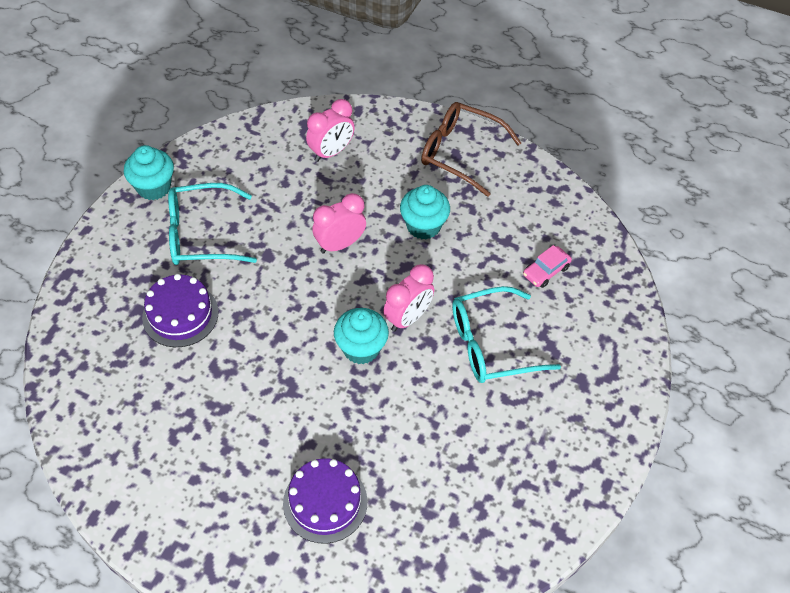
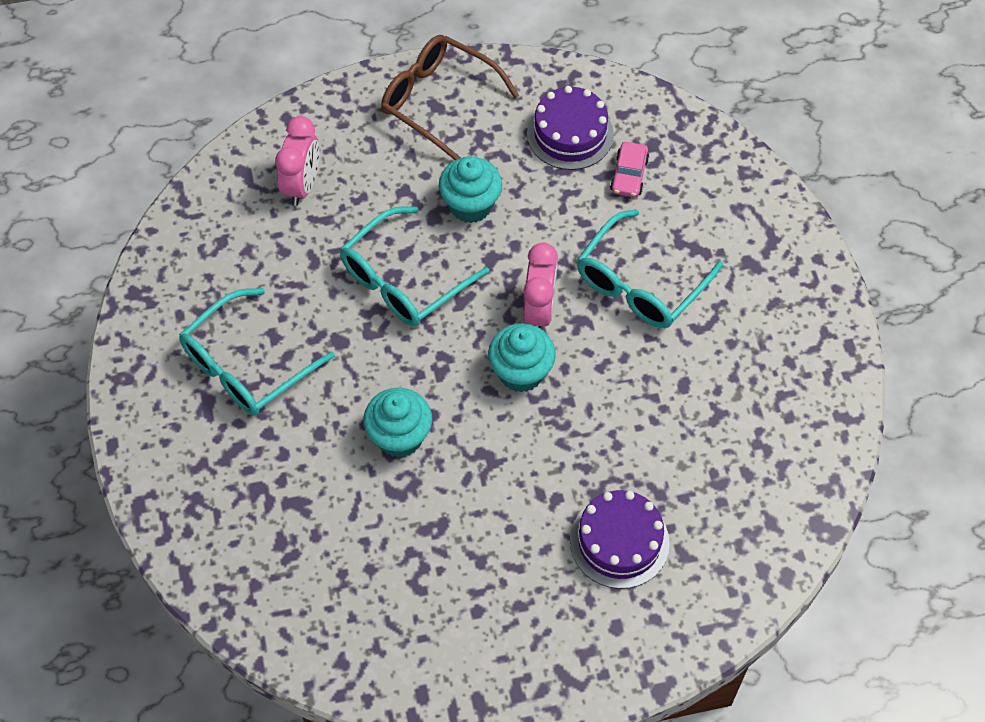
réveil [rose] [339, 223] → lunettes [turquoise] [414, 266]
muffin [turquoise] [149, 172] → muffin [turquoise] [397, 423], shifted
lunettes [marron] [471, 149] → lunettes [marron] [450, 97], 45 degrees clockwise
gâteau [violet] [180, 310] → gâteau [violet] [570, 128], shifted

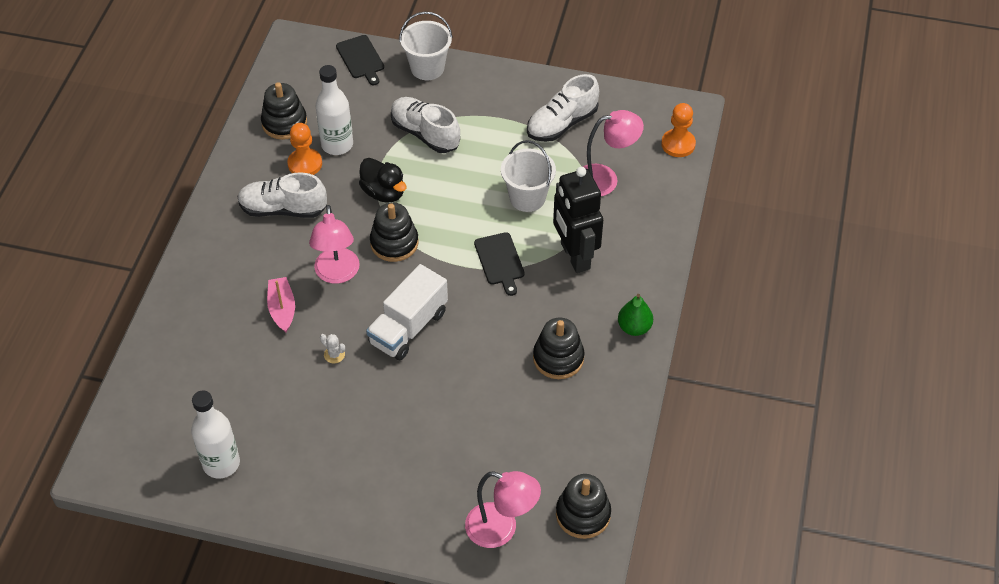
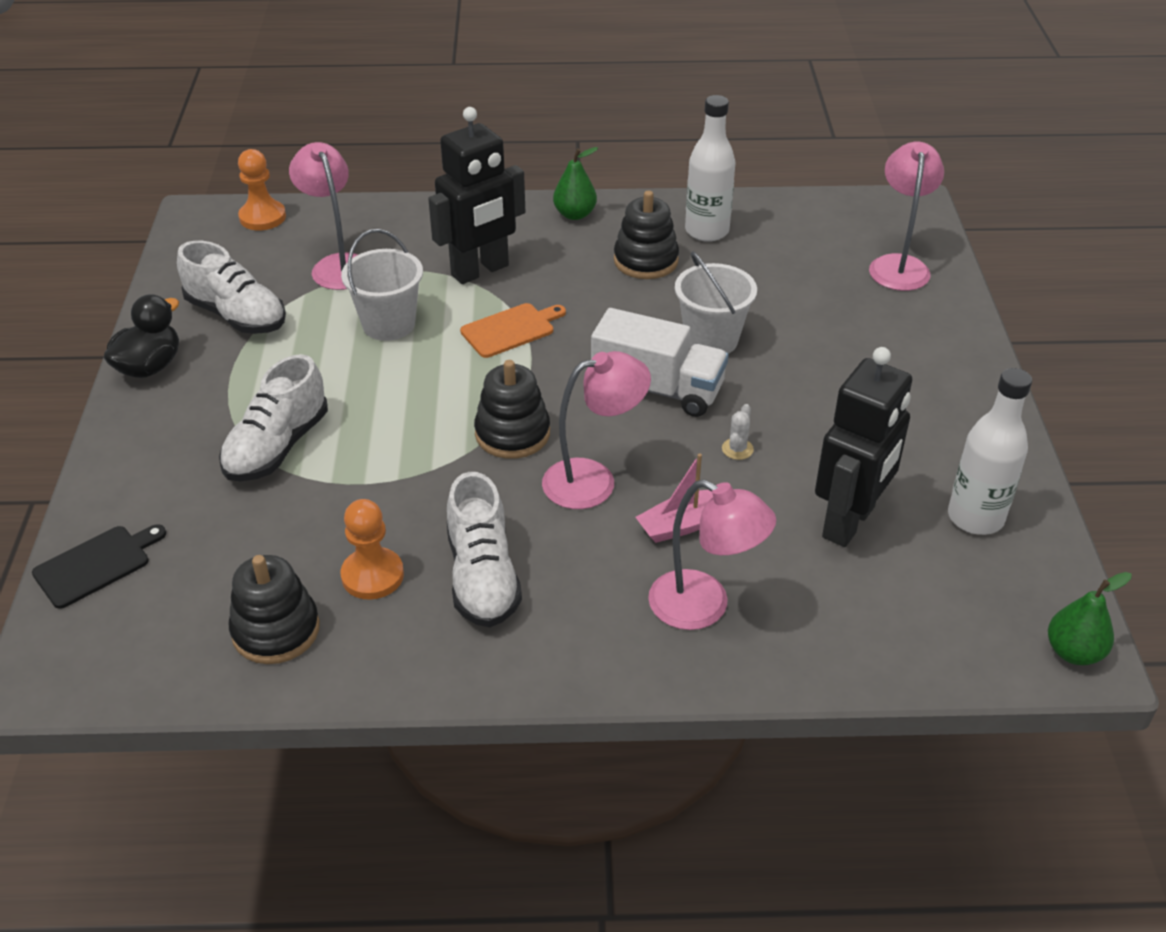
canard [noir] [383, 180] → canard [noir] [141, 336], shifted
planche à découper [noir] [499, 264] → planche à découper [orange] [513, 330]
- → lampe [rose] [712, 555]
seau [blanc] [426, 46] → seau [blanc] [716, 303], shifted
bouteille [blanc] [334, 110] → bouteille [blanc] [710, 168], shifted
- → robot [noir] [863, 447]
- → poire [vert] [1089, 618]
jouet à empiler [noir] [583, 506] → -

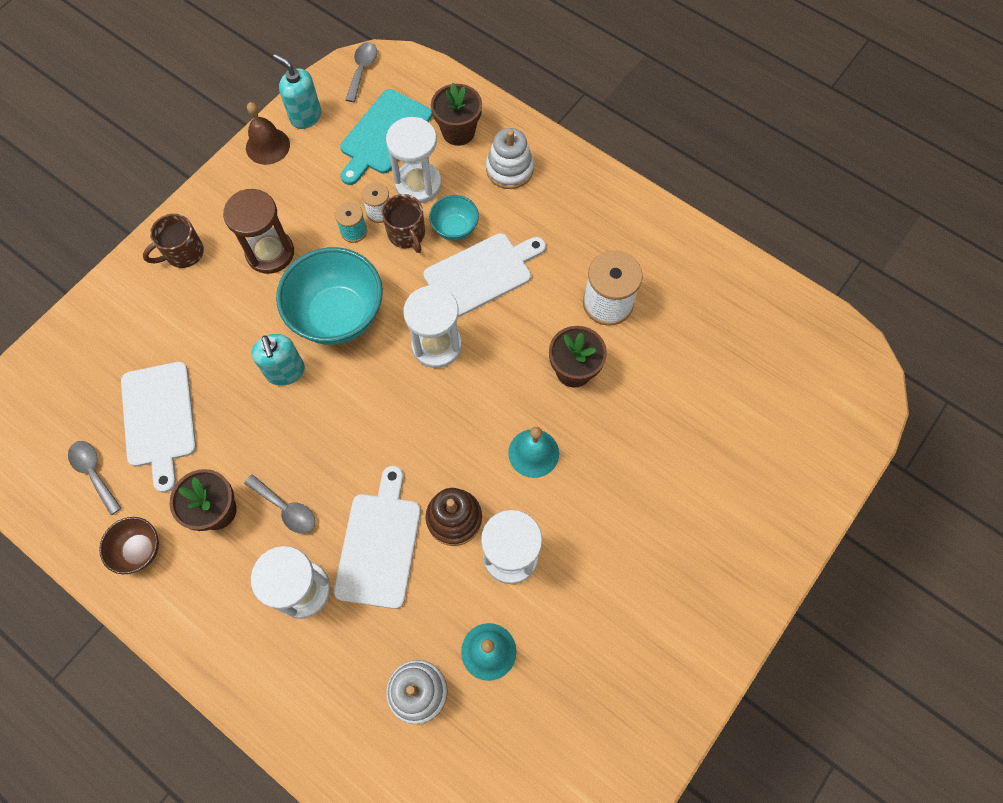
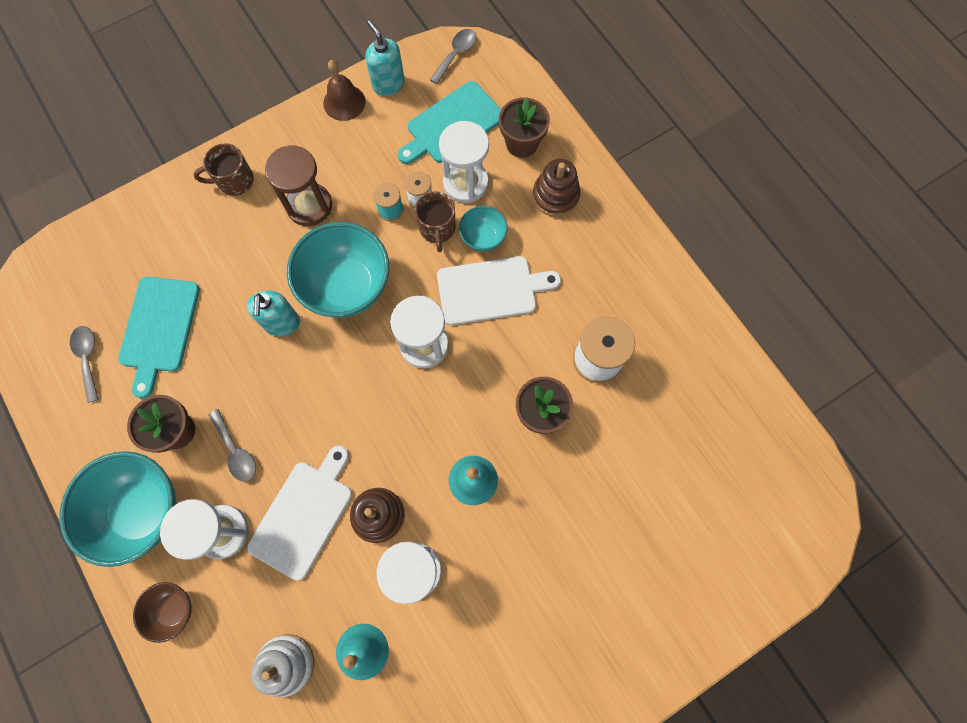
- → bol [turquoise] [117, 509]
planche à découper [blanc] [158, 427] → planche à découper [turquoise] [159, 337]
bol [marron] [129, 545] → bol [marron] [162, 612], shifted
jouet à empiler [blanc] [510, 158] → jouet à empiler [marron] [556, 188]

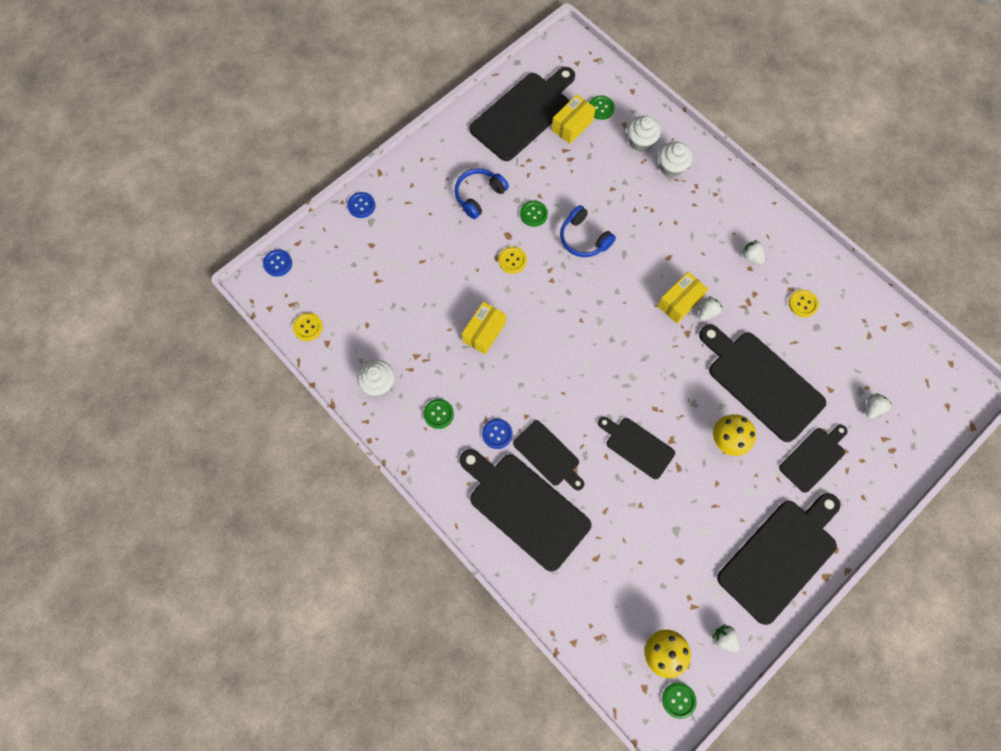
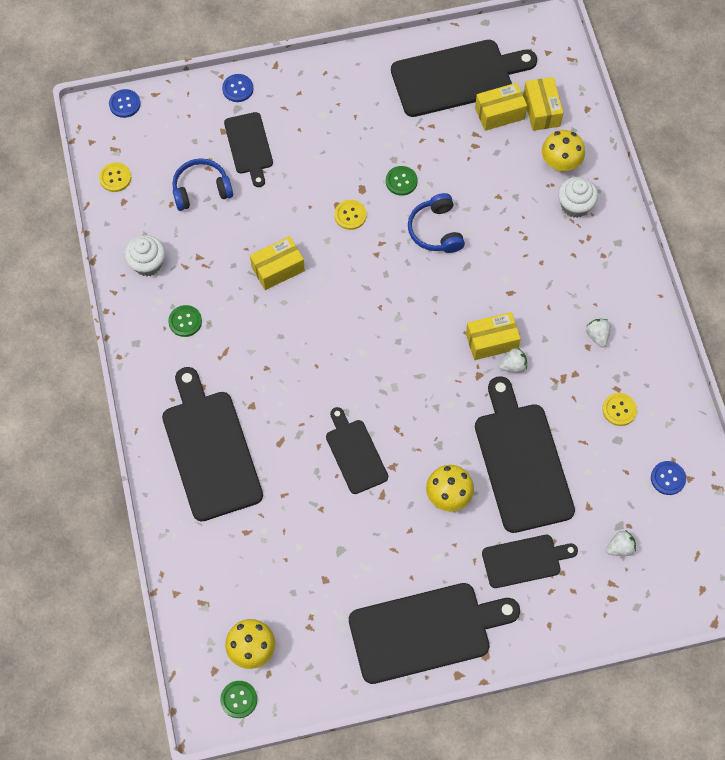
casque audio [bleu] [482, 193] → casque audio [bleu] [202, 184], shifted
planche à découper [noir] [548, 455] → planche à découper [noir] [248, 149], shifted
bouton [vert] [602, 107] → boîte [jaune] [543, 104]
muffin [blanc] [644, 134] → champignon [jaune] [563, 151]
bouton [bleu] [497, 434] → bouton [bleu] [668, 478], shifted
fraise [blanc] [726, 638] → -

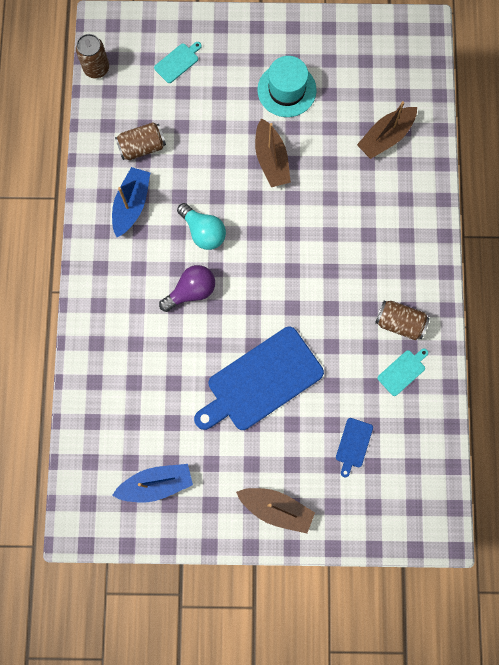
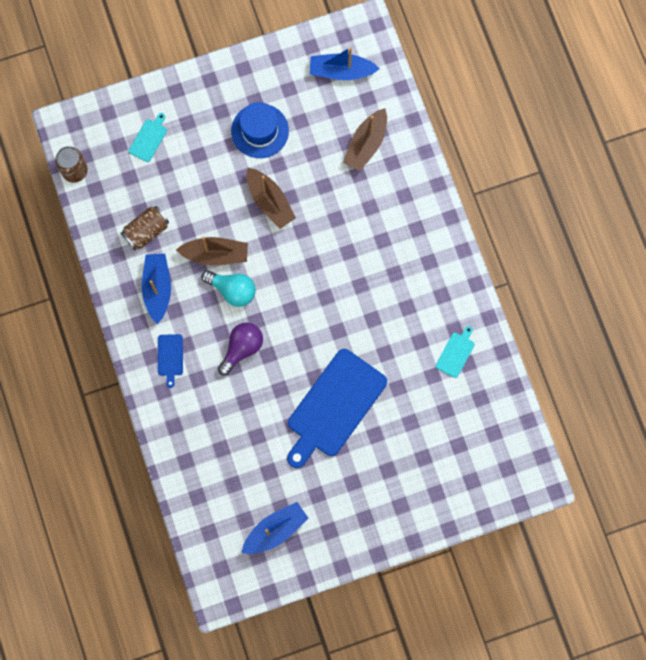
planche à découper [bleu] [354, 447] → planche à découper [bleu] [170, 361], shifted
bateau [marron] [275, 510] → bateau [marron] [212, 251], shifted
chapeau [turquoise] [287, 86] → chapeau [bleu] [260, 130]
- → bateau [bleu] [345, 63]
canette [marron] [402, 320] → -

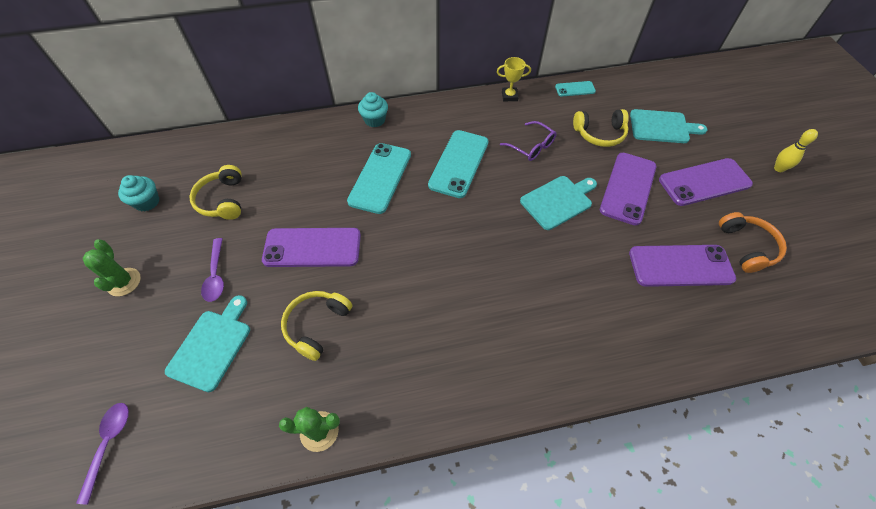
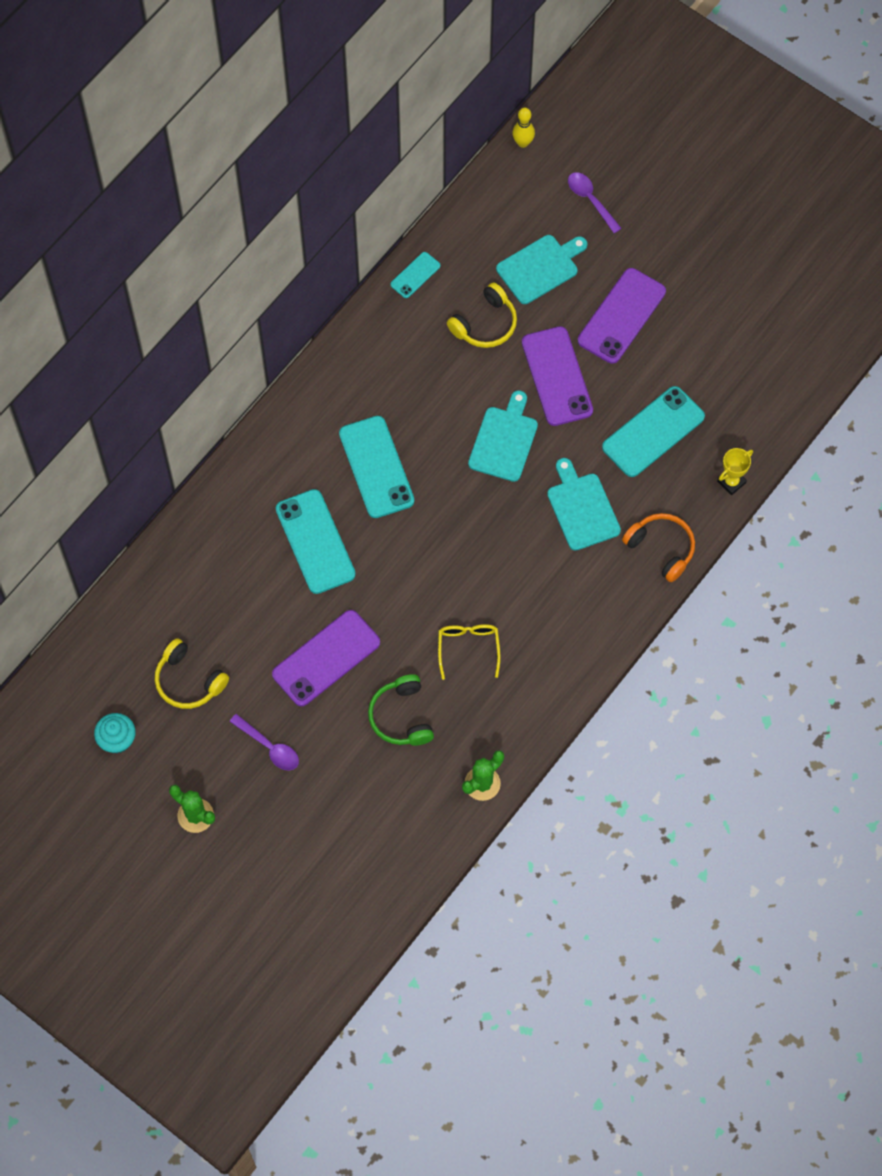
casque audio [jaune] [316, 326] → casque audio [vert] [401, 710]
- → lunettes [jaune] [469, 652]
quille [jaune] [796, 150] → quille [jaune] [523, 128], shifted
planche à découper [turquoise] [207, 343] → planche à découper [turquoise] [584, 504], shifted
cuillère [violet] [102, 454] → cuillère [violet] [595, 202], shifted
téléphone [violet] [682, 266] → téléphone [turquoise] [653, 431]
casque audio [orange] [753, 242] → casque audio [orange] [658, 547], shifted
trophée [jaune] [514, 79] → trophée [jaune] [735, 471], shifted
muffin [turquoise] [373, 109] → -
lunettes [violet] [528, 141] → -

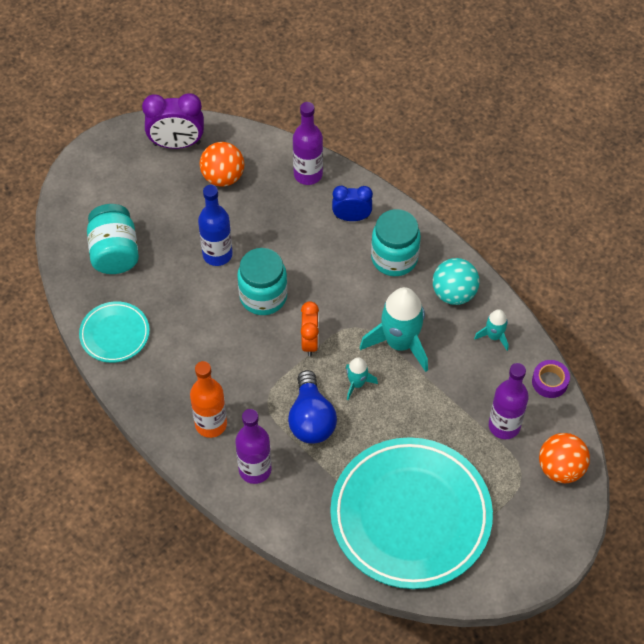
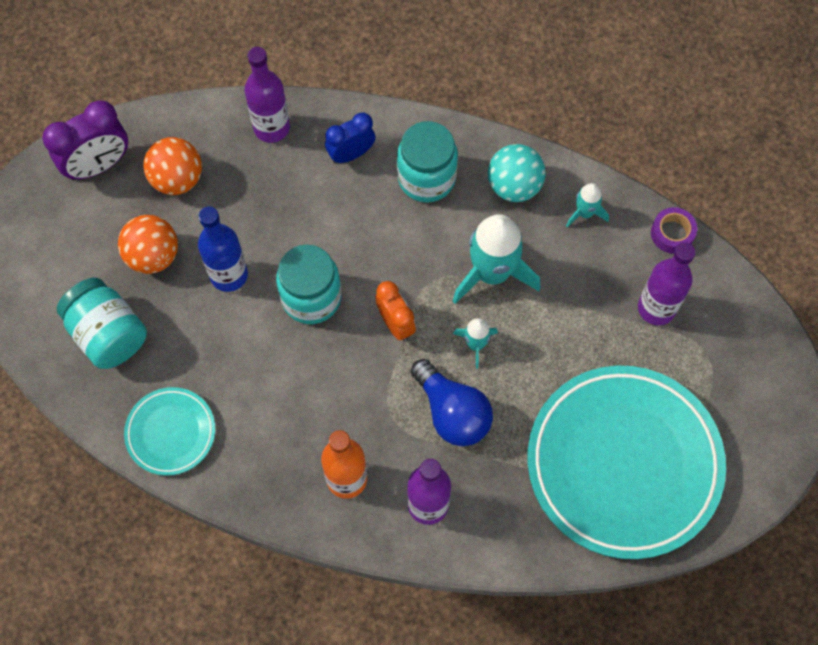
balle [orange] [564, 458] → balle [orange] [148, 244], shifted

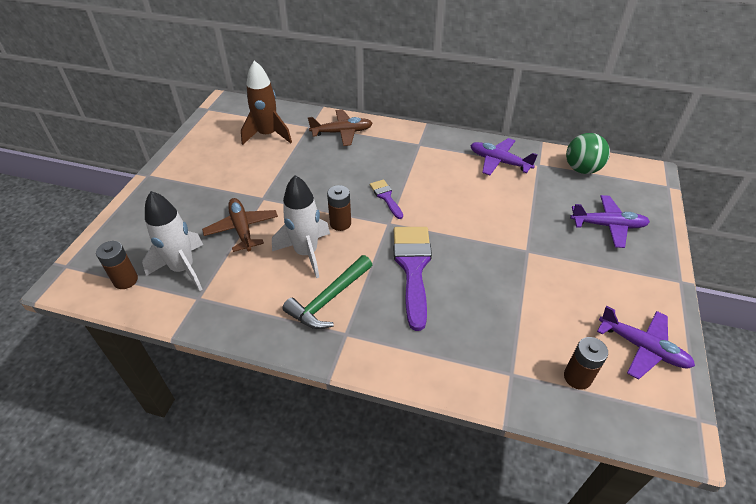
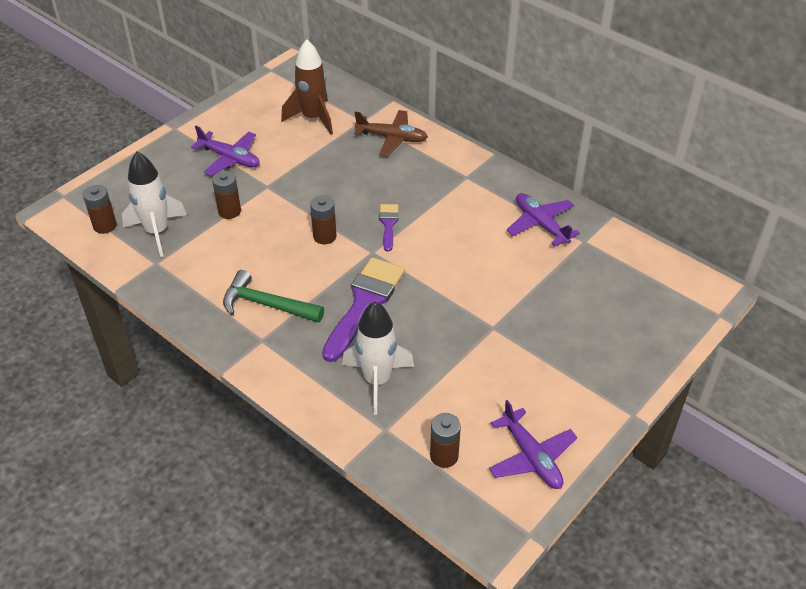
avion [violet] [610, 221] → avion [violet] [225, 151], shifted
avion [marron] [240, 225] → pile [marron] [226, 195]
marteau [vert] [327, 292] → marteau [vert] [273, 296], 45 degrees clockwise
fusée [blanc] [301, 226] → fusée [blanc] [378, 358], shifted
balle [vert] [588, 153] → -

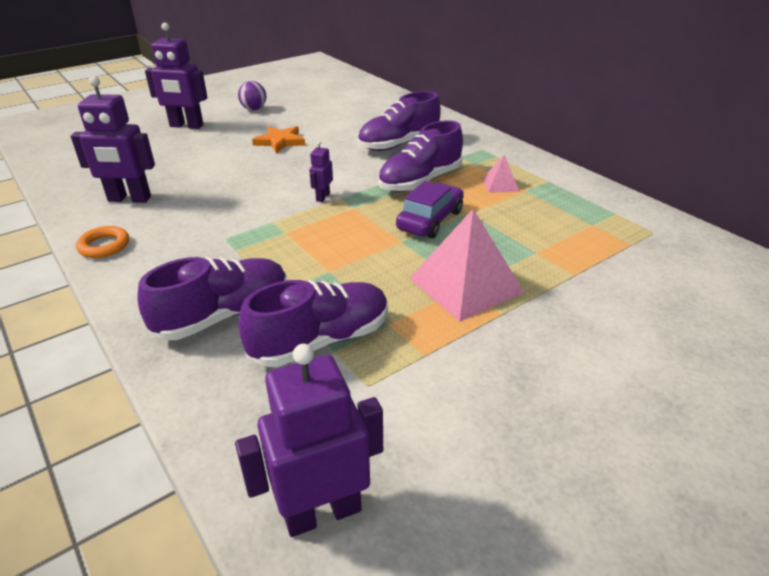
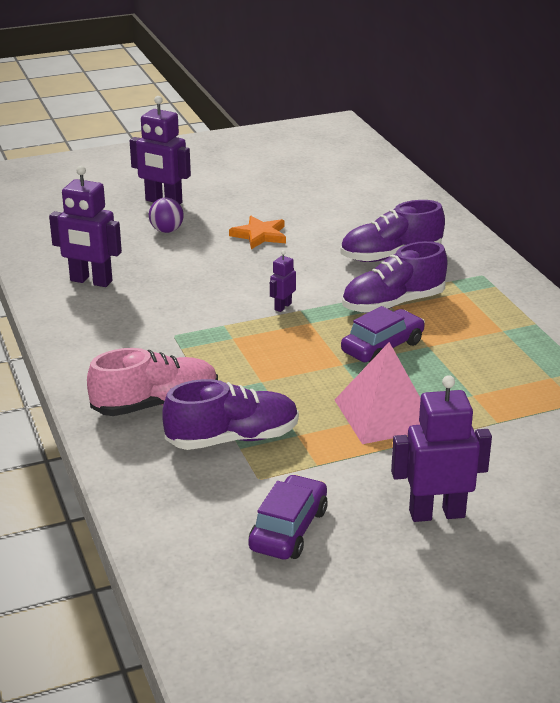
chaussure [violet] [212, 298] → chaussure [rose] [152, 382]
balle [violet] [252, 95] → balle [violet] [166, 215], shifted
- → voiture [violet] [288, 517]
robot [violet] [309, 440] → robot [violet] [441, 448], shifted
anneau [orange] [102, 242] → -
pyramide [rose] [501, 173] → -

